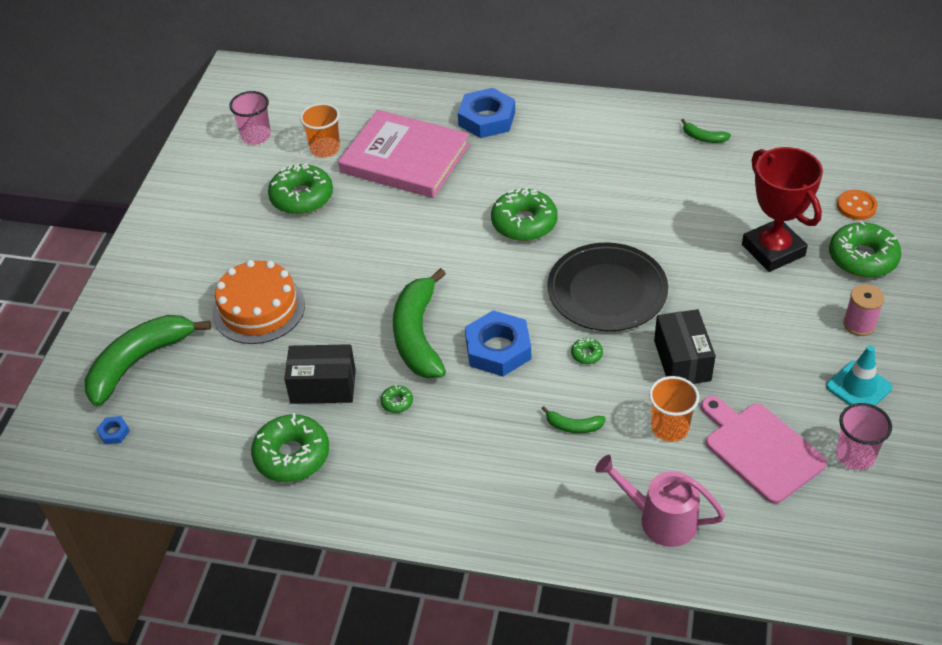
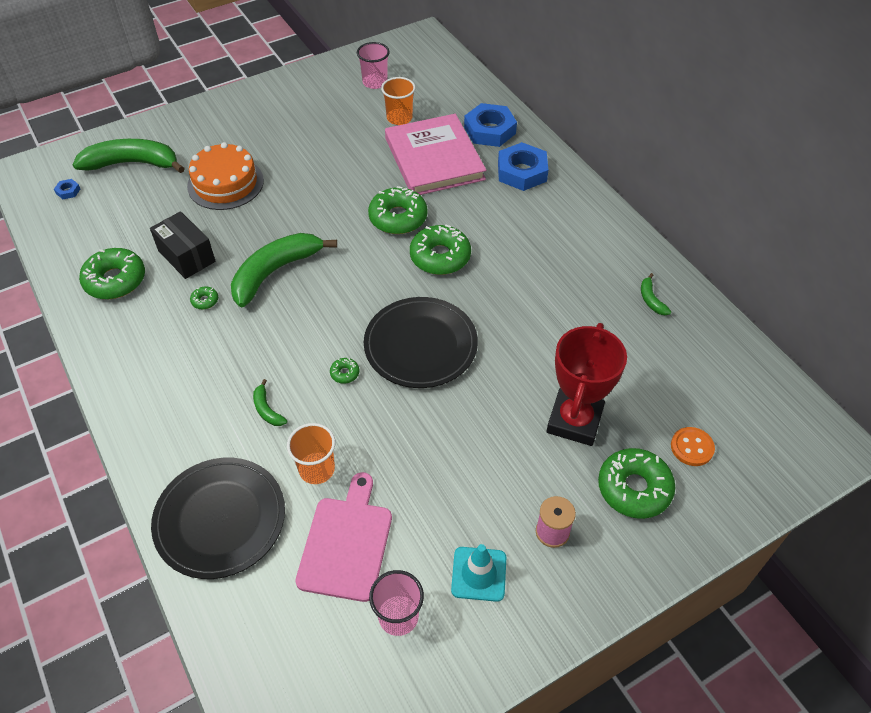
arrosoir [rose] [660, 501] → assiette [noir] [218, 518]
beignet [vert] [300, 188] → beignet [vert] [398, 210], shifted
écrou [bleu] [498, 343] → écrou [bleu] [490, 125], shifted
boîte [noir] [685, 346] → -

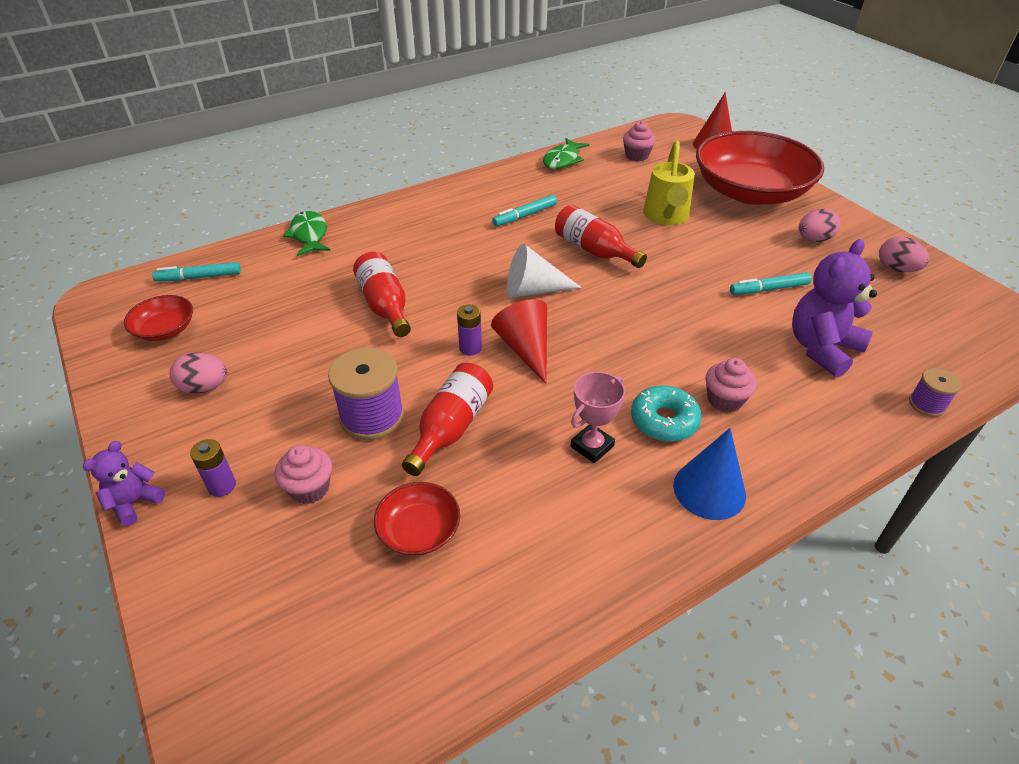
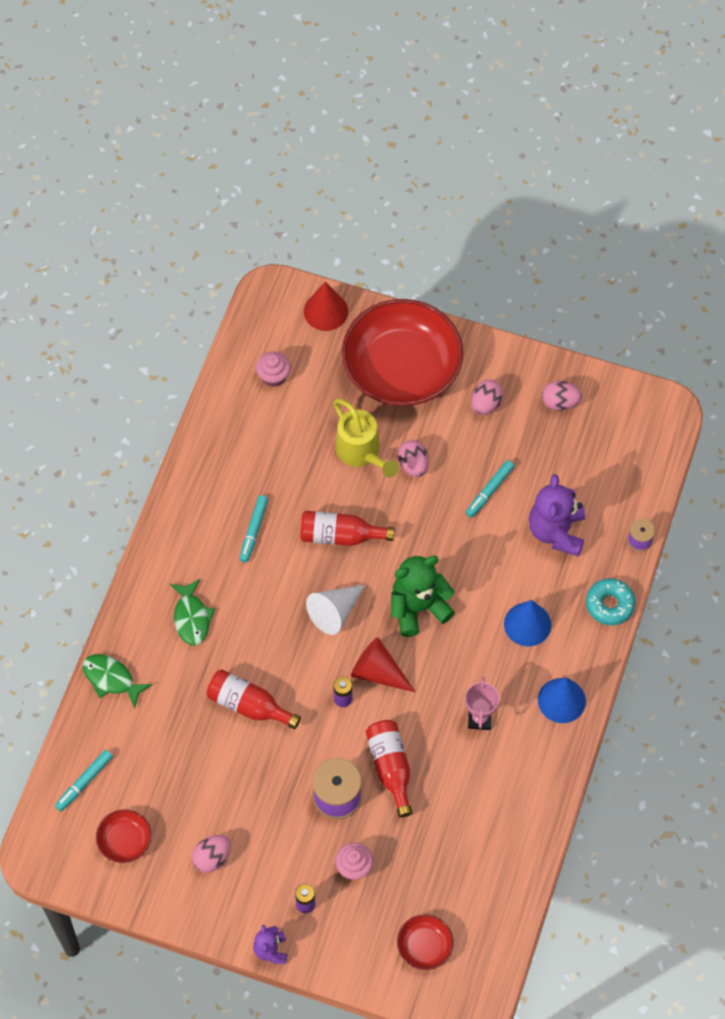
poisson [vert] [566, 153] → poisson [vert] [192, 612], shifted
- → ours en peluche [vert] [423, 596]
bol [rouge] [417, 519] → bol [rouge] [425, 942], shifted
- → œuf [rose] [413, 458]
muffin [rose] [731, 385] → cône [bleu] [527, 623]
beignet [turquoise] [666, 413] → beignet [turquoise] [611, 601], shifted

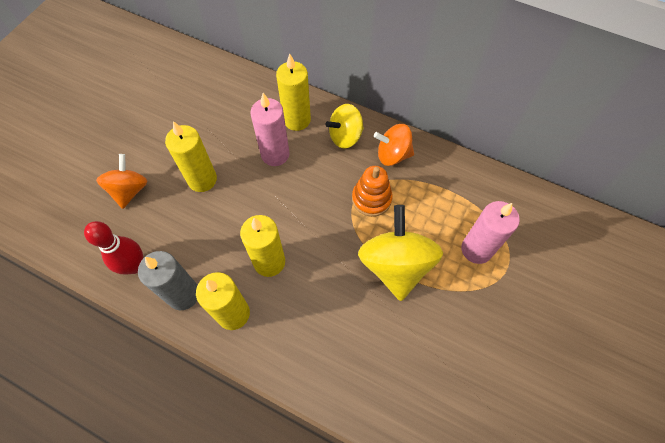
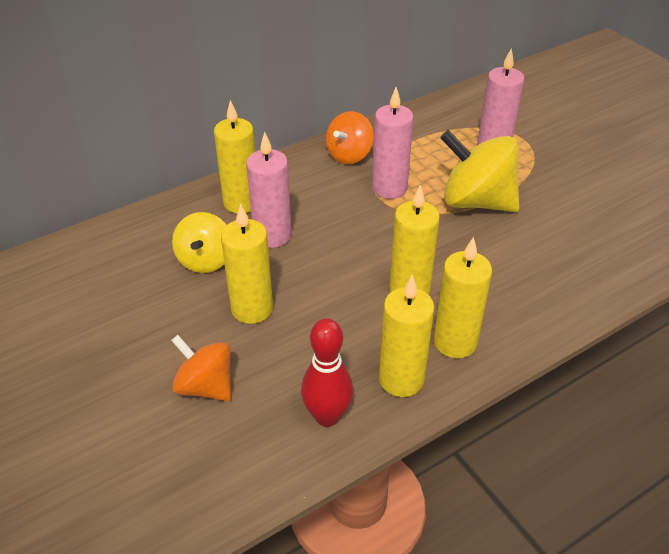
toupie [jaune] [344, 126] → toupie [jaune] [199, 242], shifted
jouet à empiler [orange] [372, 191] → bougie [rose] [393, 143]
bougie [gris] [167, 280] → bougie [jaune] [407, 336]

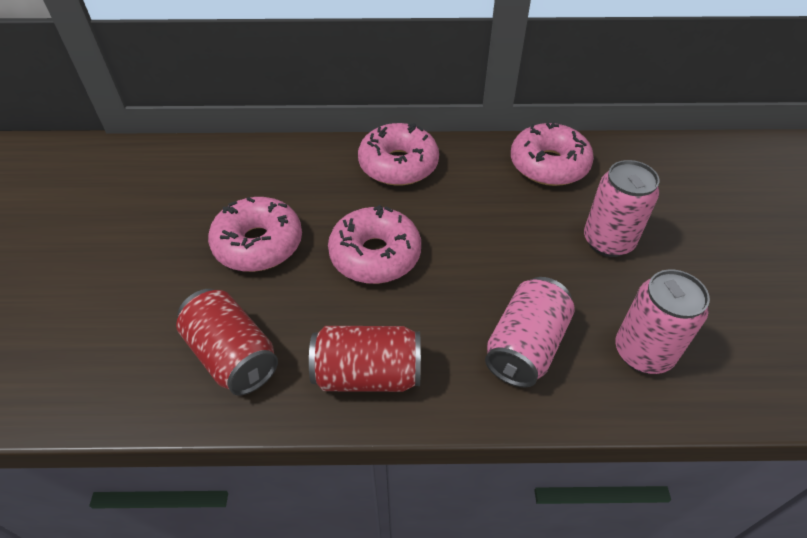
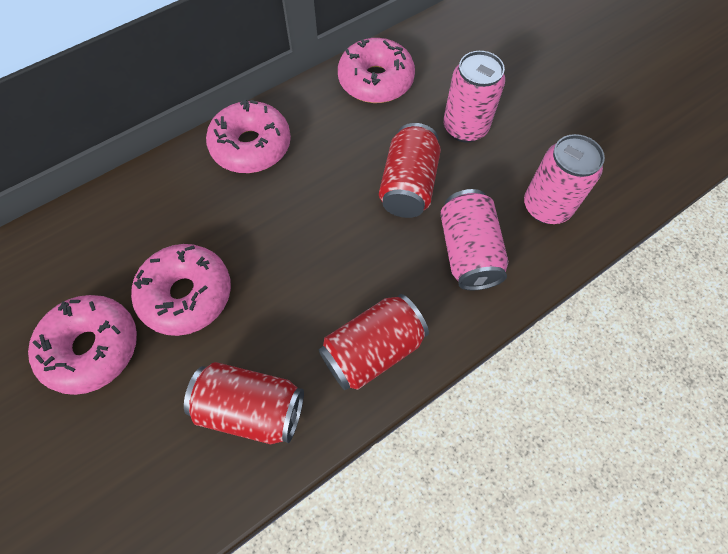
beignet [rose] [374, 244] → beignet [rose] [82, 345], shifted
- → canette [rouge] [410, 170]

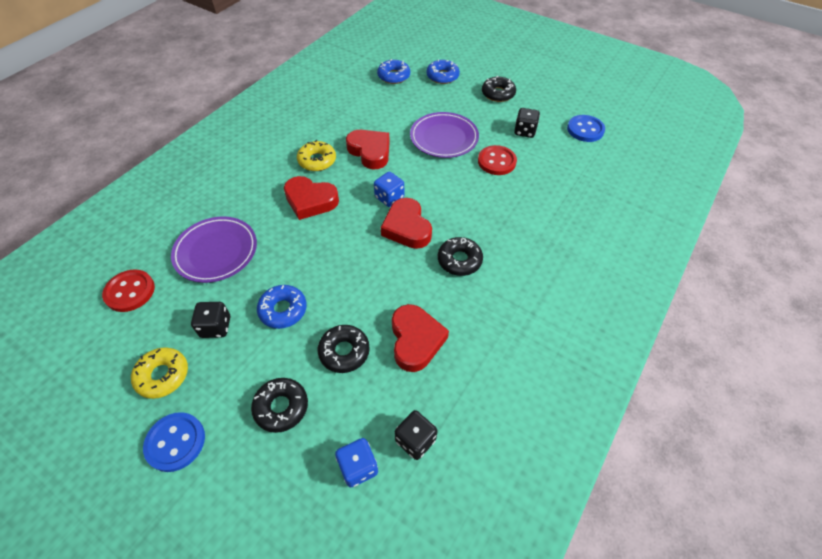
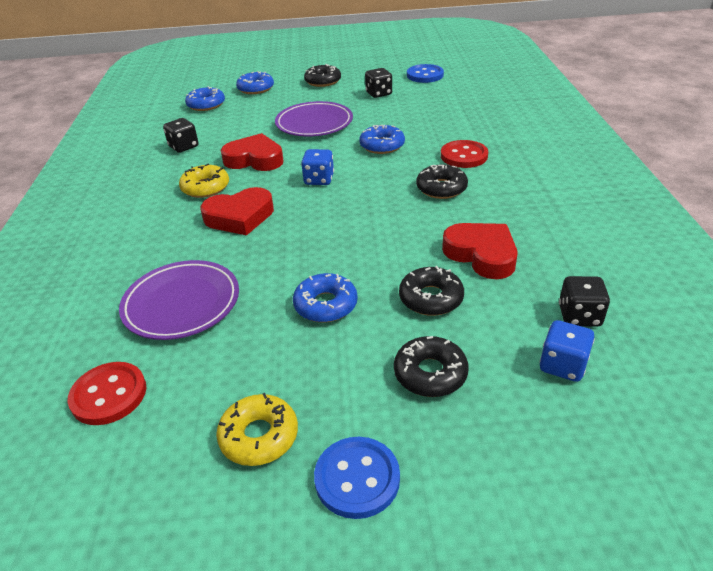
dé [noir] [210, 320] → dé [noir] [181, 135], shifted
- → beignet [bleu] [382, 139]
bouton [rouge] [497, 160] → bouton [rouge] [464, 154], shifted
cœur [rouge] [406, 223] → -

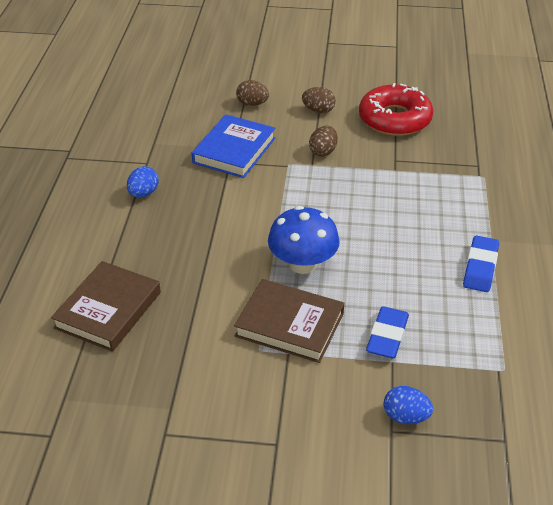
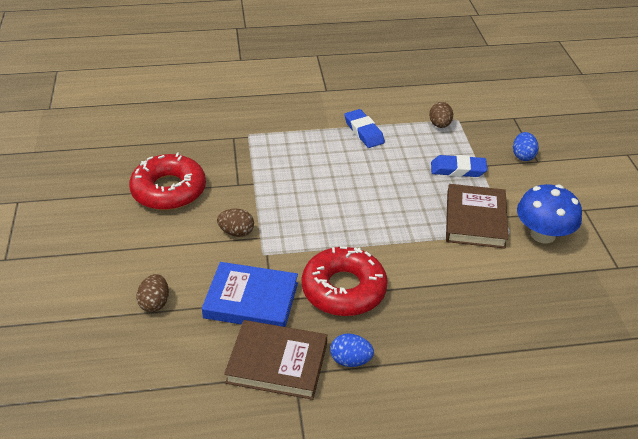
livre [marron] [106, 306] → livre [marron] [275, 360], shifted
- → beignet [rouge] [345, 281]
gomme [bleu] [481, 264] → gomme [bleu] [364, 128], 60 degrees clockwise
œuf [marron] [319, 100] → œuf [marron] [441, 115], shifted
champignon [bleu] [304, 240] → champignon [bleu] [549, 213], shifted

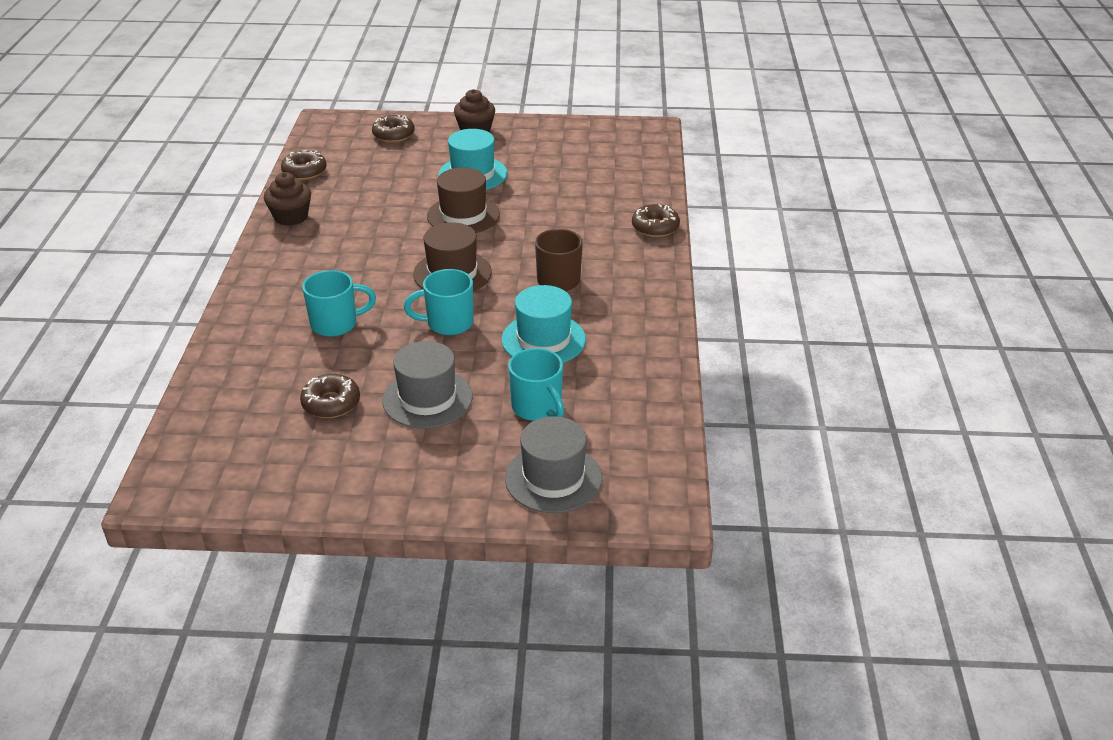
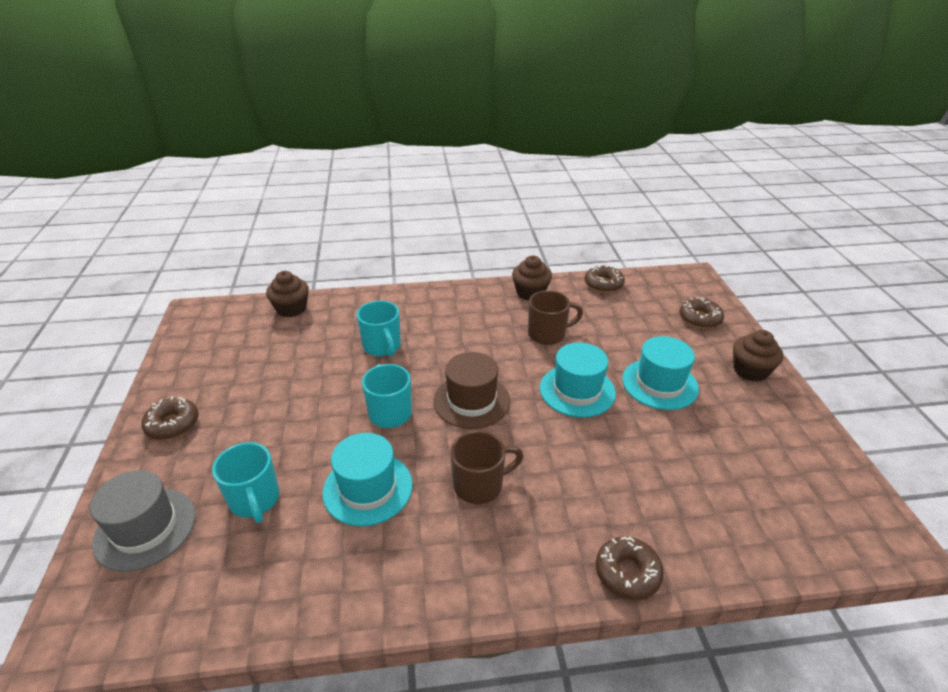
beignet [marron] [330, 396] → beignet [marron] [170, 418], shifted
tasse [turquoise] [536, 384] → tasse [turquoise] [246, 482], 75 degrees counterclockwise
- → muffin [marron] [287, 294]
- → tasse [marron] [555, 317]
chapeau [marron] [463, 200] → chapeau [turquoise] [578, 380]
chapeau [gris] [427, 385] → -

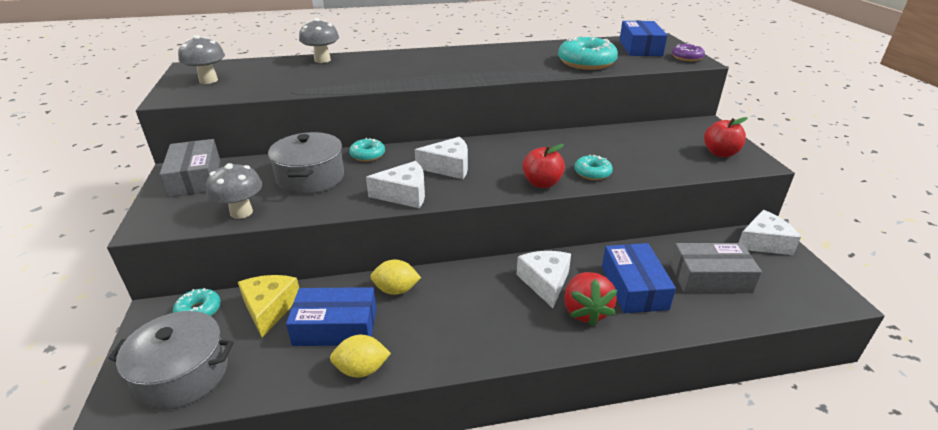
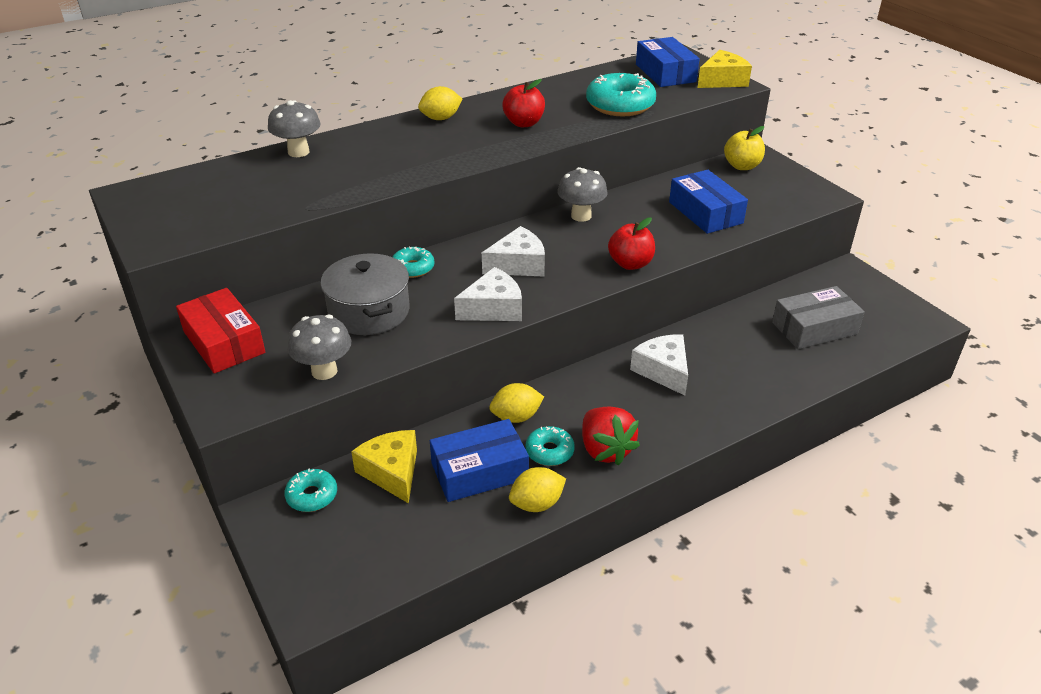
boîte [gris] [189, 168] → boîte [rouge] [220, 331]
- → citron [jaune] [440, 103]
pomme [rouge] [726, 137] → pomme [rouge] [523, 103], shifted
beignet [turquoise] [593, 167] → beignet [turquoise] [550, 446], shifted
champignon [gris] [201, 59] → champignon [gris] [583, 194], shifted
fraise [rouge] [590, 299] → fraise [rouge] [611, 436], shifted
boîte [bleu] [639, 278] → boîte [bleu] [708, 202], shifted
beignet [violet] [688, 52] → fromage [jaune] [724, 69]
- → pomme [jaune] [744, 148]
marmite [gris] [170, 360] → -
fromage [blanc] [770, 232] → -

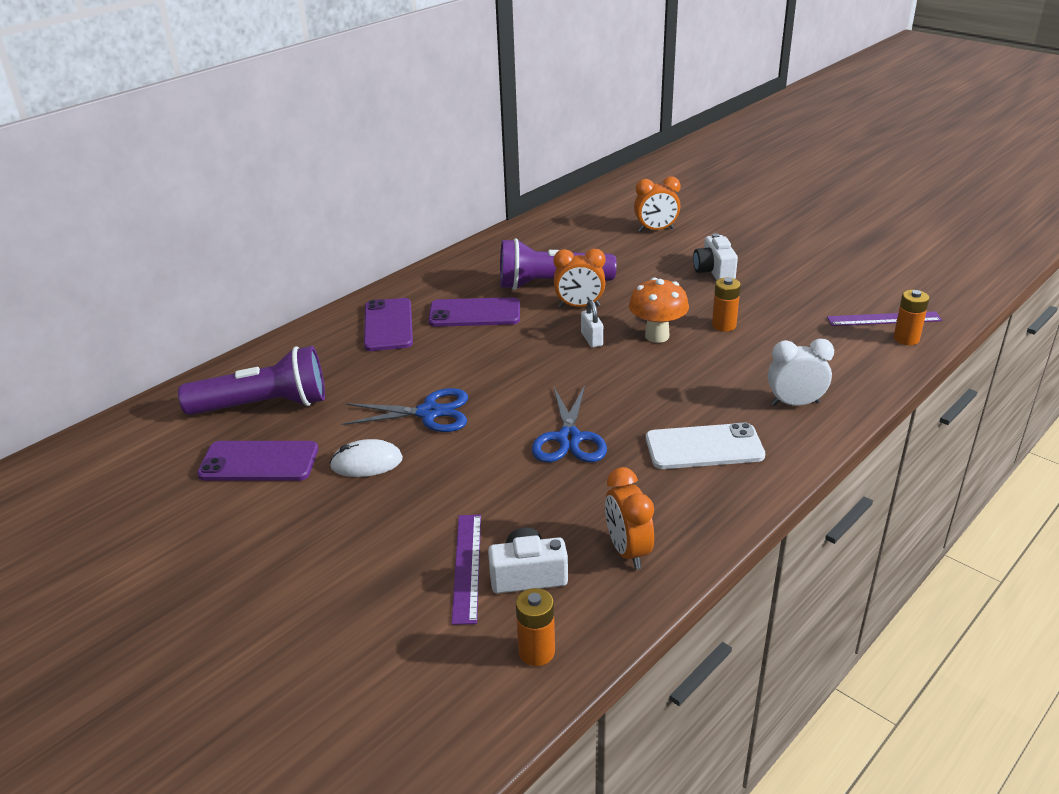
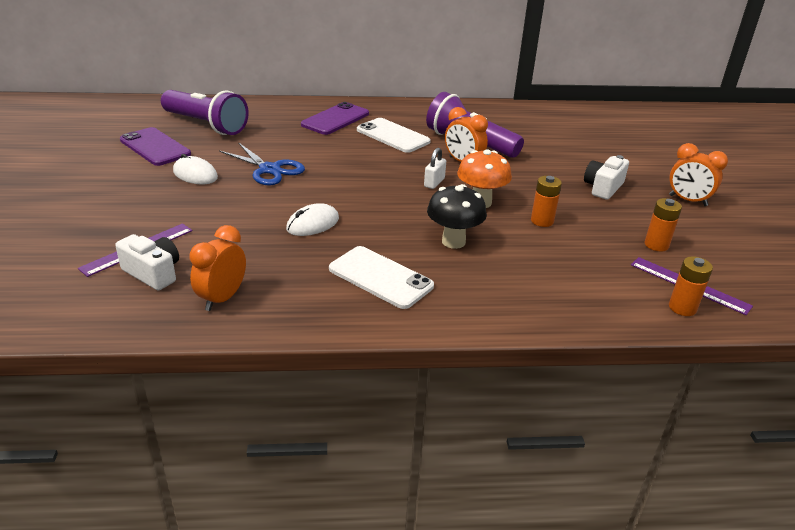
ciseaux [bleu] [569, 423] → souris [blanc] [312, 219]
téléphone [violet] [474, 312] → téléphone [blanc] [394, 135]
- → champignon [noir] [457, 216]
pile [orange] [535, 627] → pile [orange] [663, 225], shifted
réveil [orange] [657, 204] → réveil [orange] [698, 174], shifted
réveil [blanc] [801, 372] → -

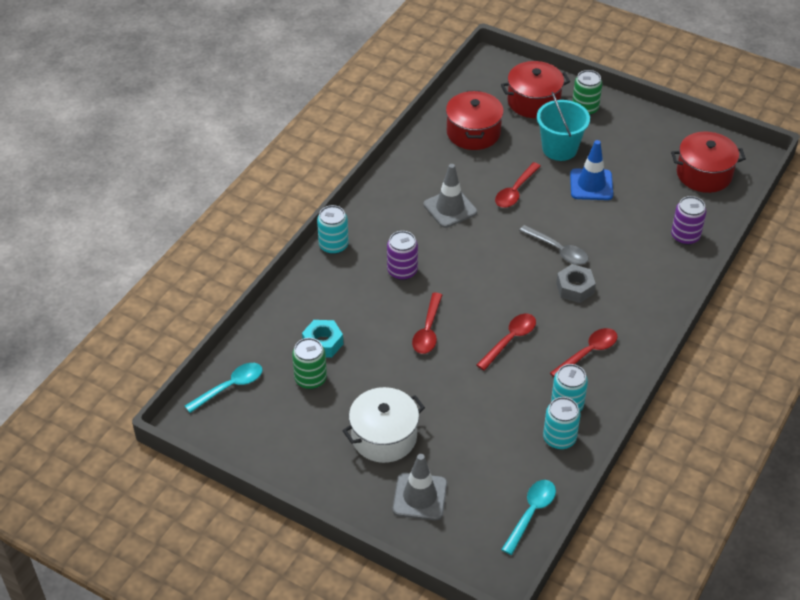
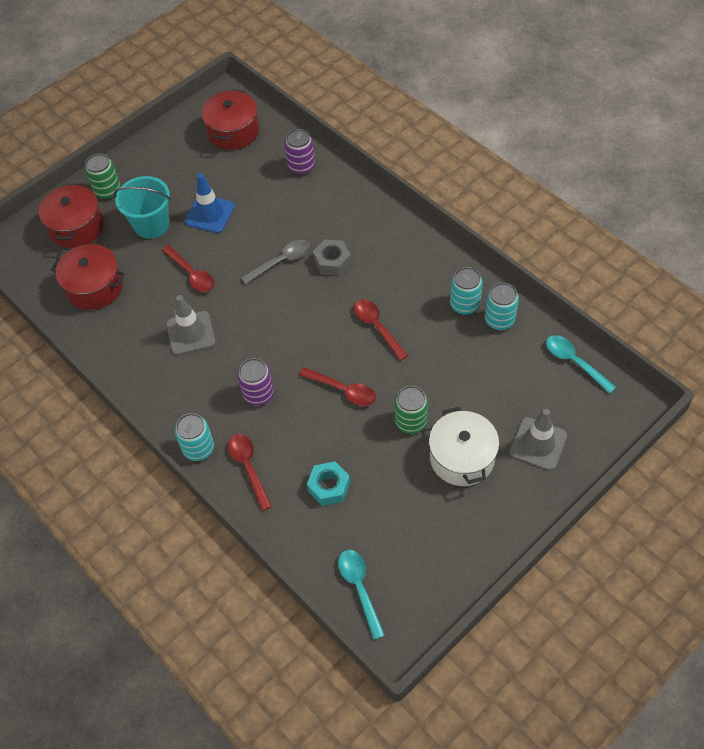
cuillère [rouge] [584, 352] → cuillère [rouge] [250, 472], shifted
canette [vert] [309, 363] → canette [vert] [411, 410], shifted

